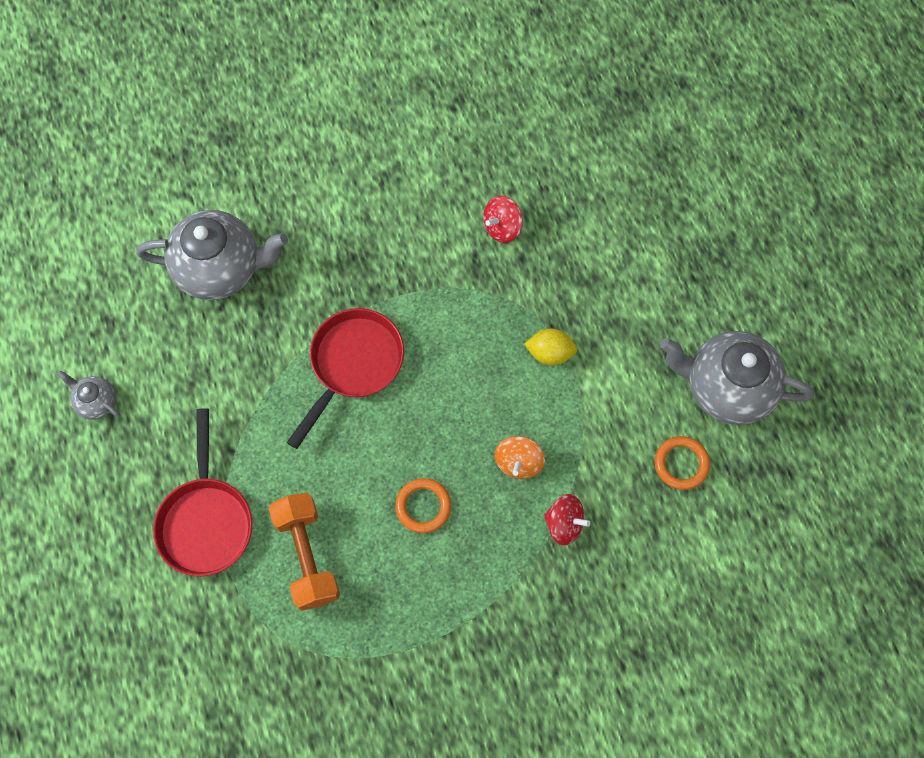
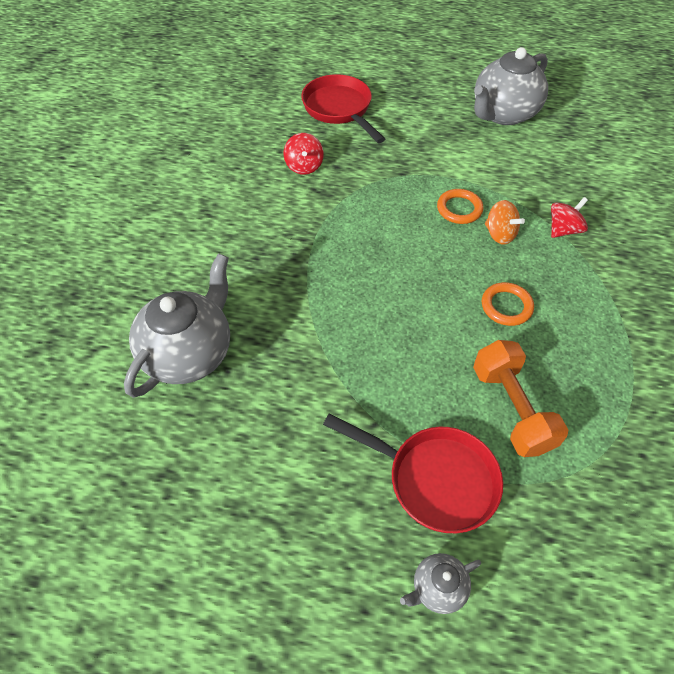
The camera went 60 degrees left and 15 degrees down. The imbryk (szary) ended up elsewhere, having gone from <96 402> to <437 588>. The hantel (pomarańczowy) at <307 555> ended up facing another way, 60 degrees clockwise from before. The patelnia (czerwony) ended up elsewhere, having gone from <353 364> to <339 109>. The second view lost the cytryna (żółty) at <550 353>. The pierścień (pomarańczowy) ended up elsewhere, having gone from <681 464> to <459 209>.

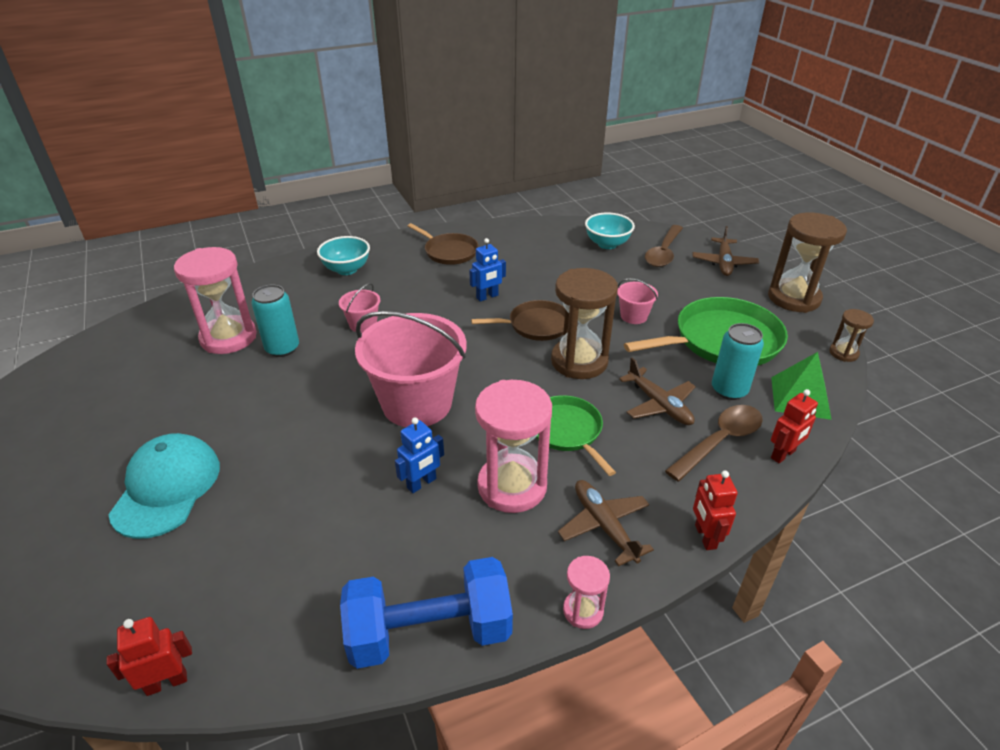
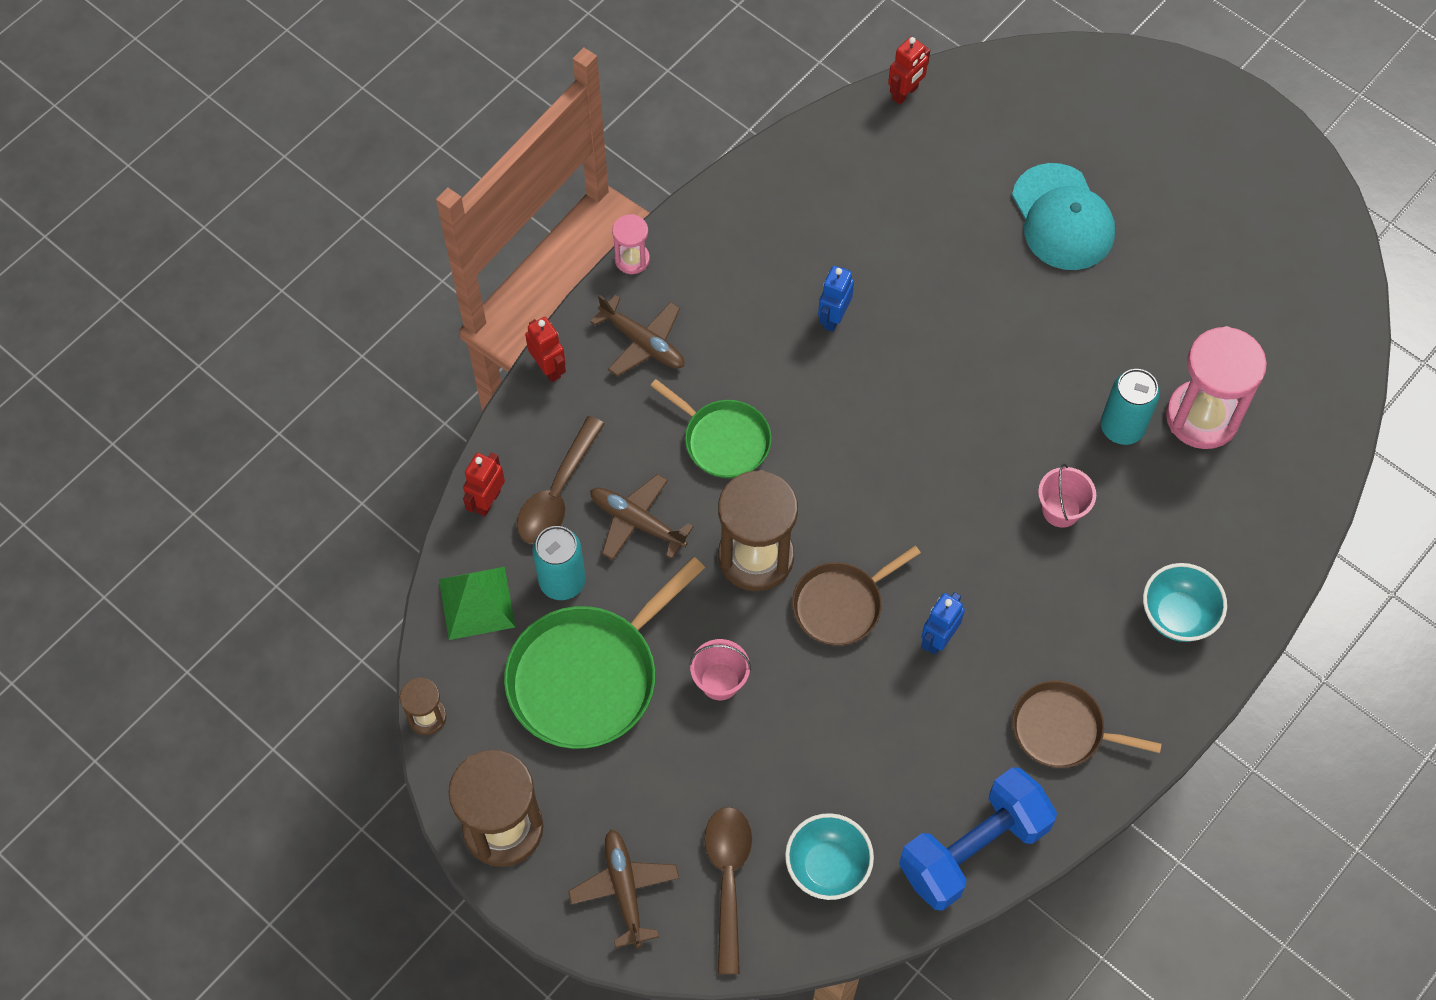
The camera went 155 degrees right and 25 degrees up. The hantel (niebieski) ended up elsewhere, having gone from <429 632> to <973 849>. The second view lost the wiadro (różowy) at <417 403>. The second view lost the klepsydra (różowy) at <512 486>.

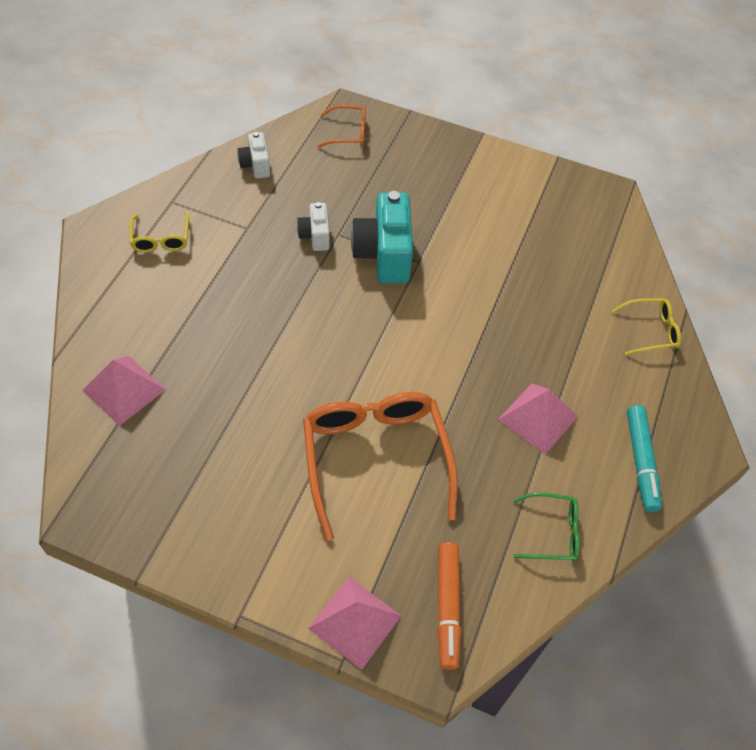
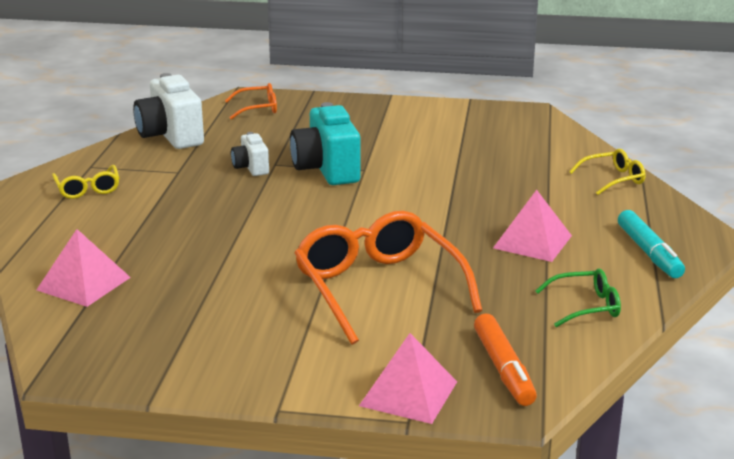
The camera went 10 degrees left and 30 degrees down. The size of the aparat fotograficzny (biały) at <256 165> changed by a factor of 1.86.

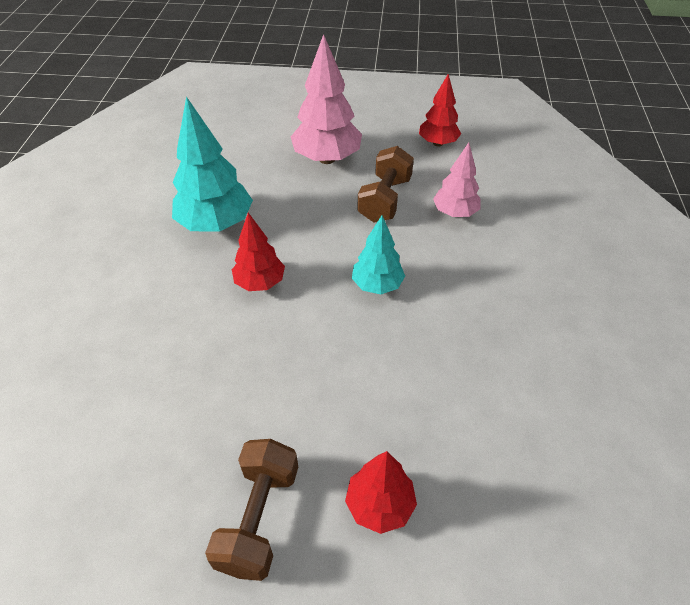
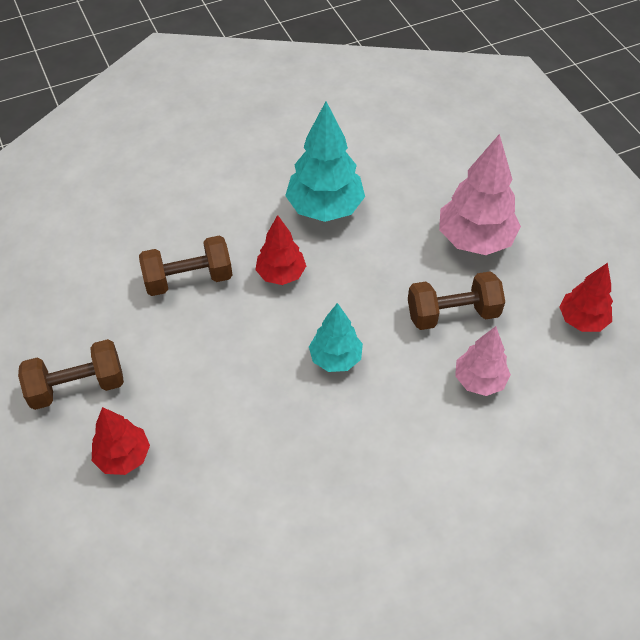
The camera went 60 degrees right and 5 degrees up. The second view gained the hantel (brązowy) at <188 279>.

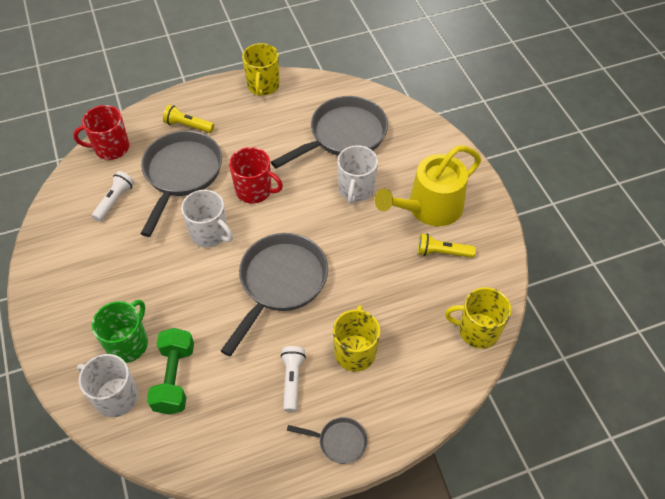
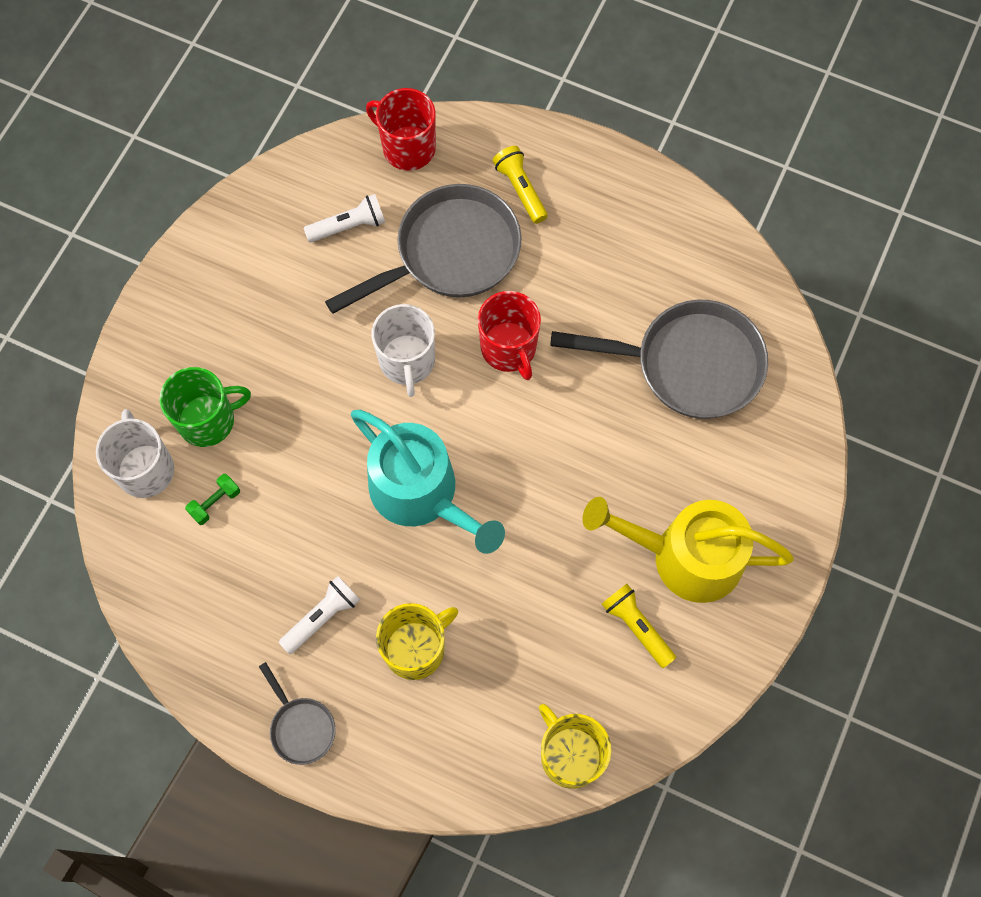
The camera went 45 degrees right and 15 degrees up. The size of the hantel (zielony) at <174 378> changed by a factor of 0.50. Where the patelnia (szary) stood at <280 283>, the konewka (turkusowy) came to stand at <421 493>. The second view lost the kubek (żółty) at <263 86>. The second view lost the kubek (biały) at <356 189>.

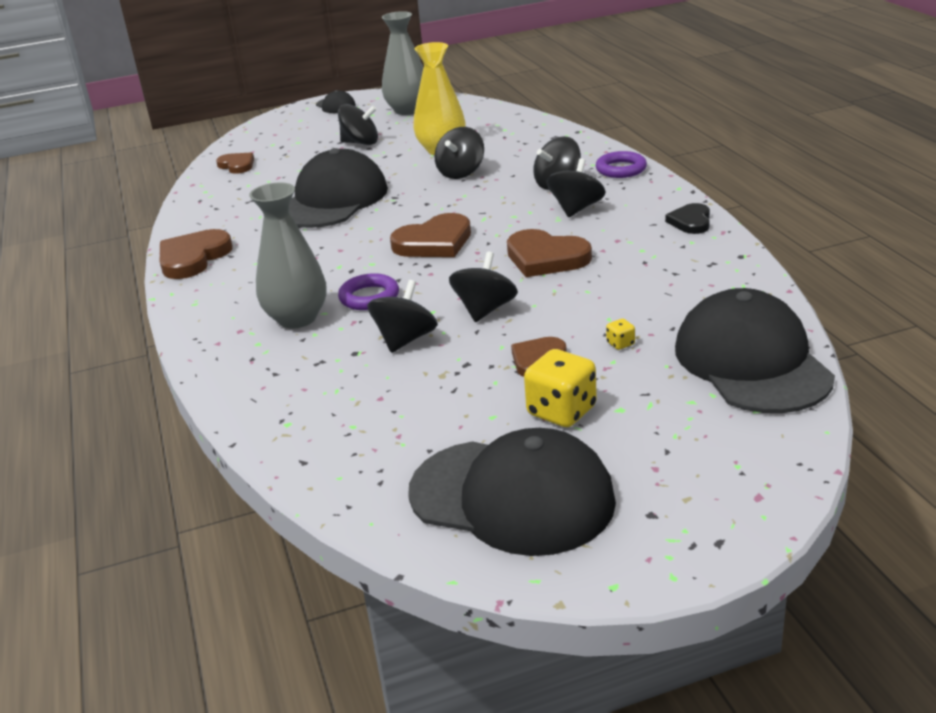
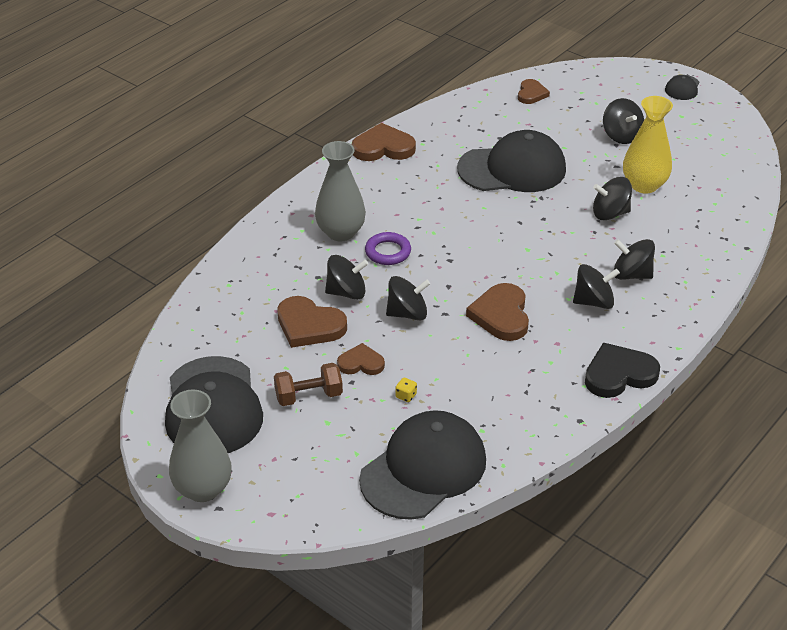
The camera went 55 degrees right and 10 degrees up. The wazon (szary) ended up elsewhere, having gone from <408 110> to <203 489>. The serce (brązowy) ended up elsewhere, having gone from <434 242> to <309 325>. Where the kostka do gry (żółty) stood at <561 411>, the hantel (brązowy) came to stand at <309 396>. The second view lost the pierścień (fioletowy) at <621 169>. The size of the serce (czarny) at <691 222> changed by a factor of 1.62.

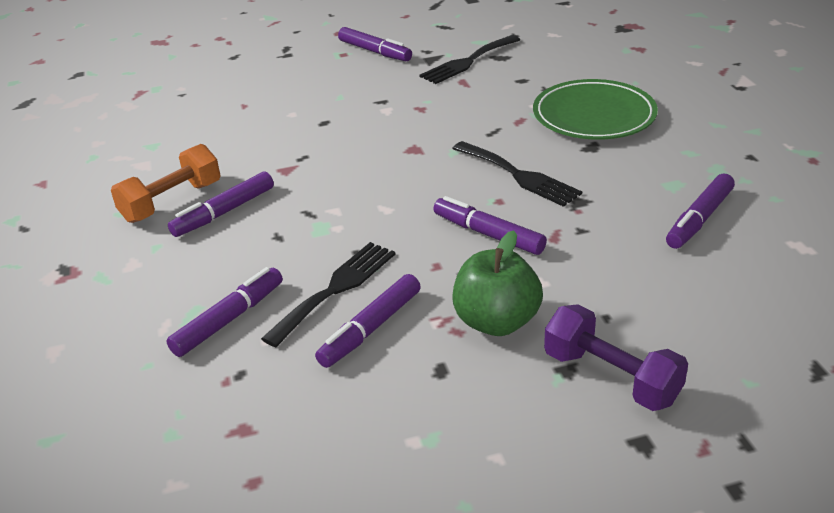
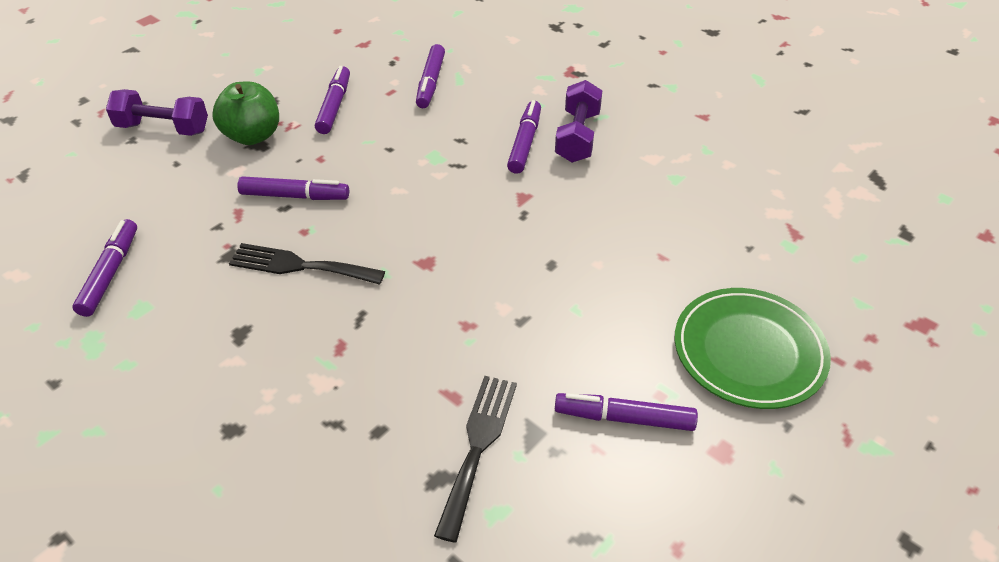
The camera went 145 degrees right and 10 degrees up. What was the hantel (pomarańczowy) at <171 202> turned into the hantel (fioletowy) at <577 137>. The second view lost the widelec (czarny) at <335 289>. The talerz (zielony) ended up elsewhere, having gone from <594 115> to <749 351>.

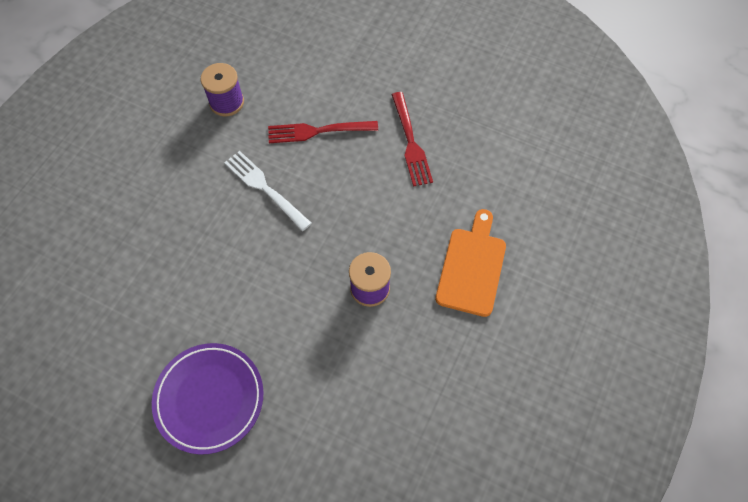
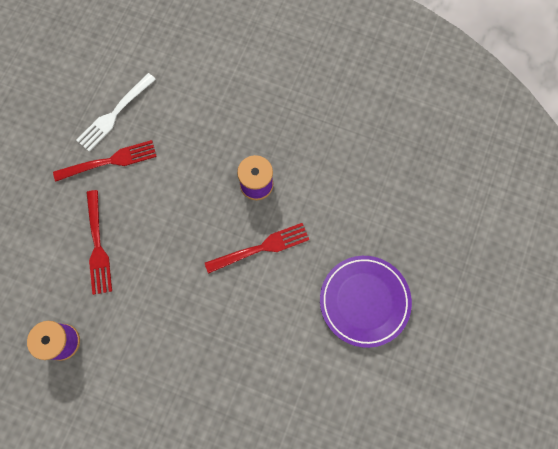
The camera went 95 degrees left and 10 degrees up. The widelec (biały) ended up elsewhere, having gone from <265 188> to <114 114>. The second view lost the deska do krojenia (pomarańczowy) at <472 267>. The second view gained the widelec (czerwony) at <261 248>.

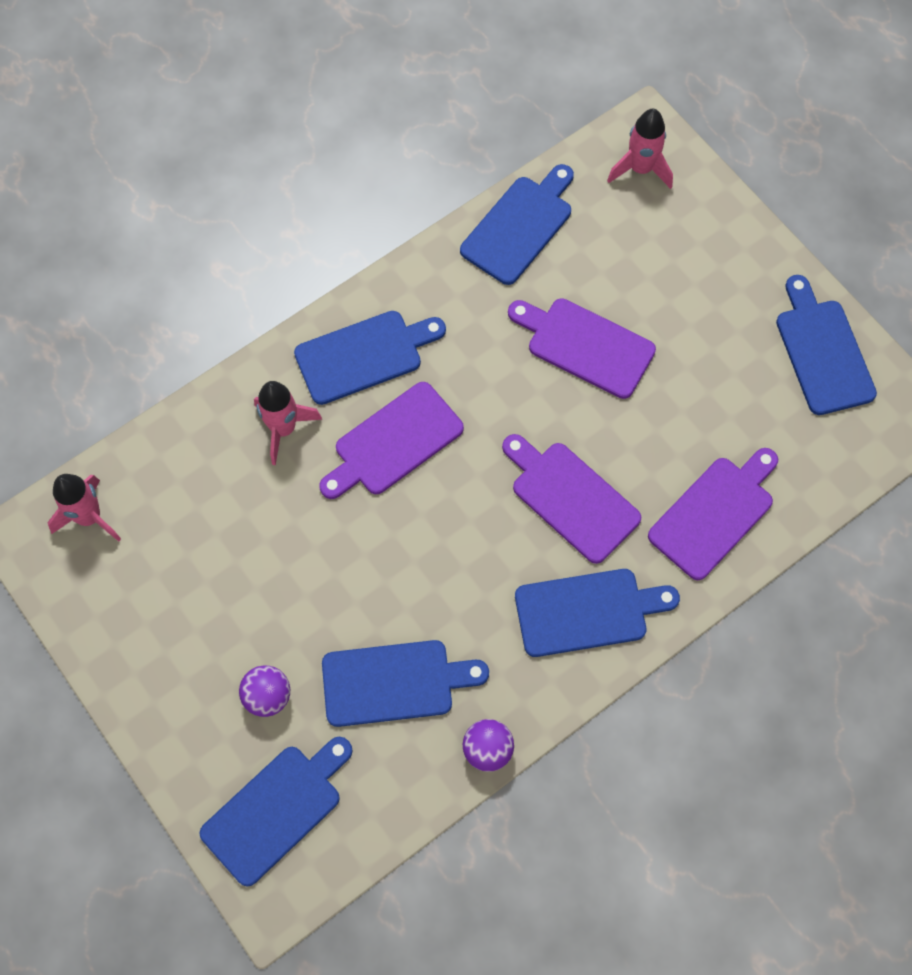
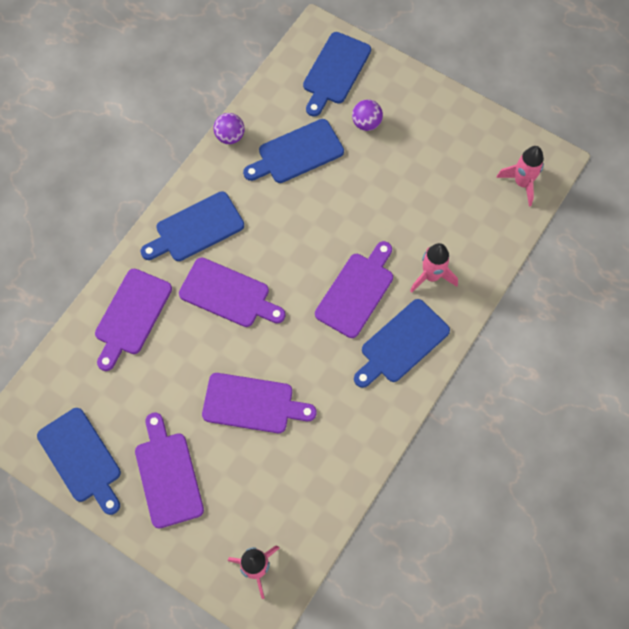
The camera went 160 degrees right and 0 degrees up. The second view lost the deska do krojenia (niebieski) at <520 226>. The second view gained the deska do krojenia (fioletowy) at <168 475>.

